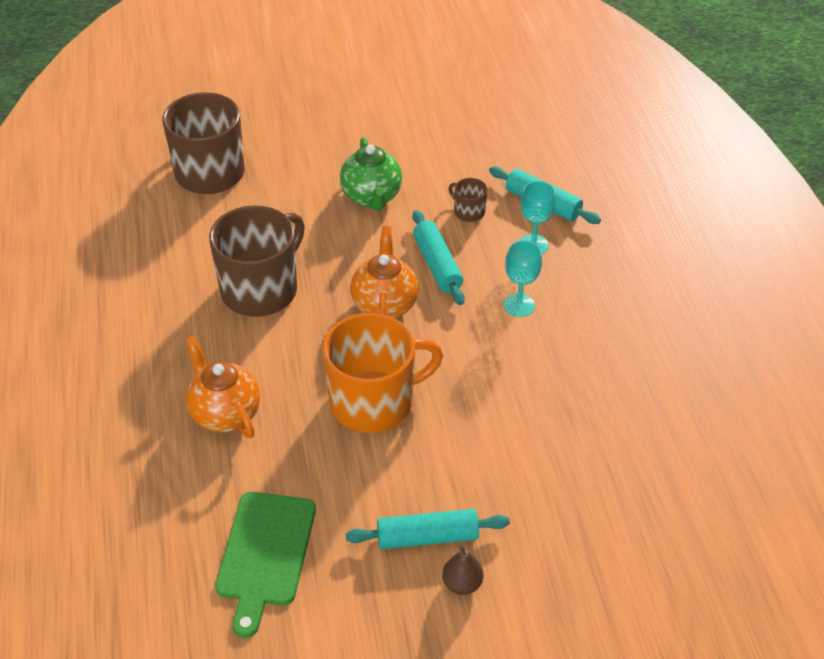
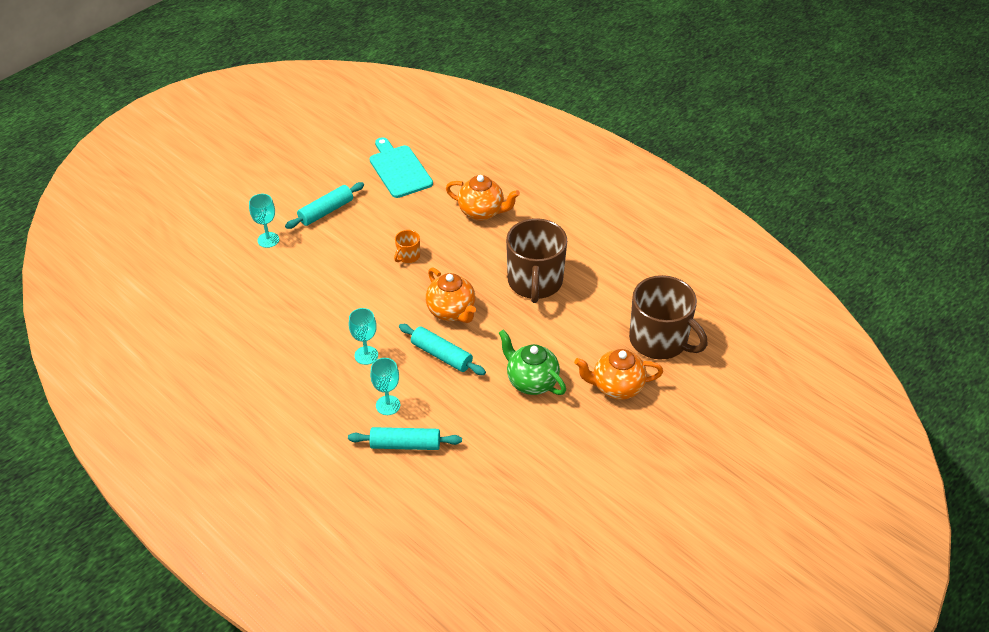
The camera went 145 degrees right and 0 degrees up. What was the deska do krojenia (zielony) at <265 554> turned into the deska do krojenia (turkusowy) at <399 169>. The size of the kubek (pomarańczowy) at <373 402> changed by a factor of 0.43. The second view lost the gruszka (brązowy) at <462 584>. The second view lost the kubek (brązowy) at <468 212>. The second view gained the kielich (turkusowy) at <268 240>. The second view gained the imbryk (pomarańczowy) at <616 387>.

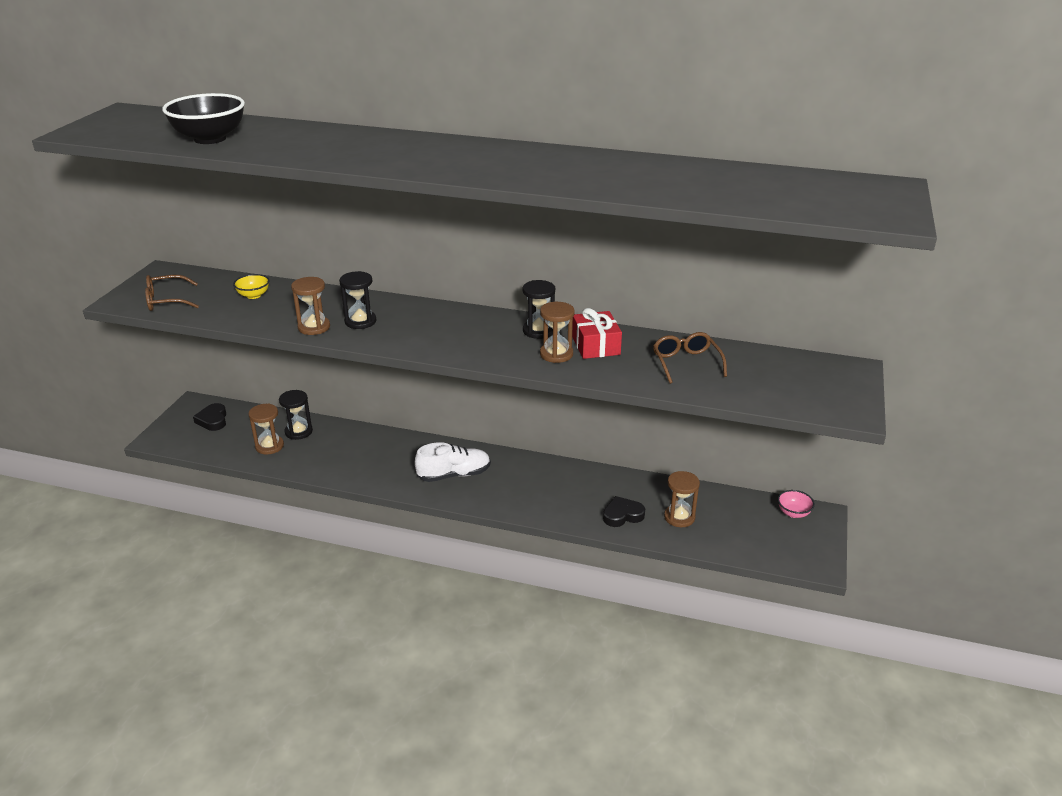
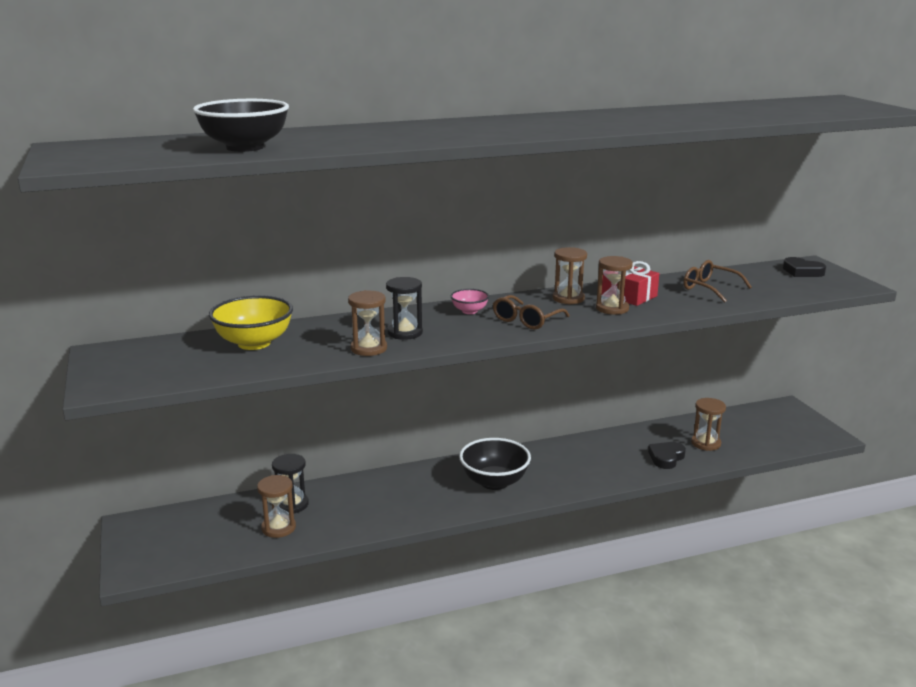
The camera went 35 degrees left and 10 degrees down. The okulary (brązowy) ended up elsewhere, having gone from <167 300> to <526 320>. The serce (czarny) ended up elsewhere, having gone from <213 420> to <802 271>. The size of the miska (żółty) at <253 295> changed by a factor of 1.94. Where the but (biały) stood at <454 475>, the miska (czarny) came to stand at <494 482>. What was the klepsydra (czarny) at <538 331> turned into the klepsydra (brązowy) at <568 298>. The miska (różowy) ended up elsewhere, having gone from <793 513> to <469 311>.

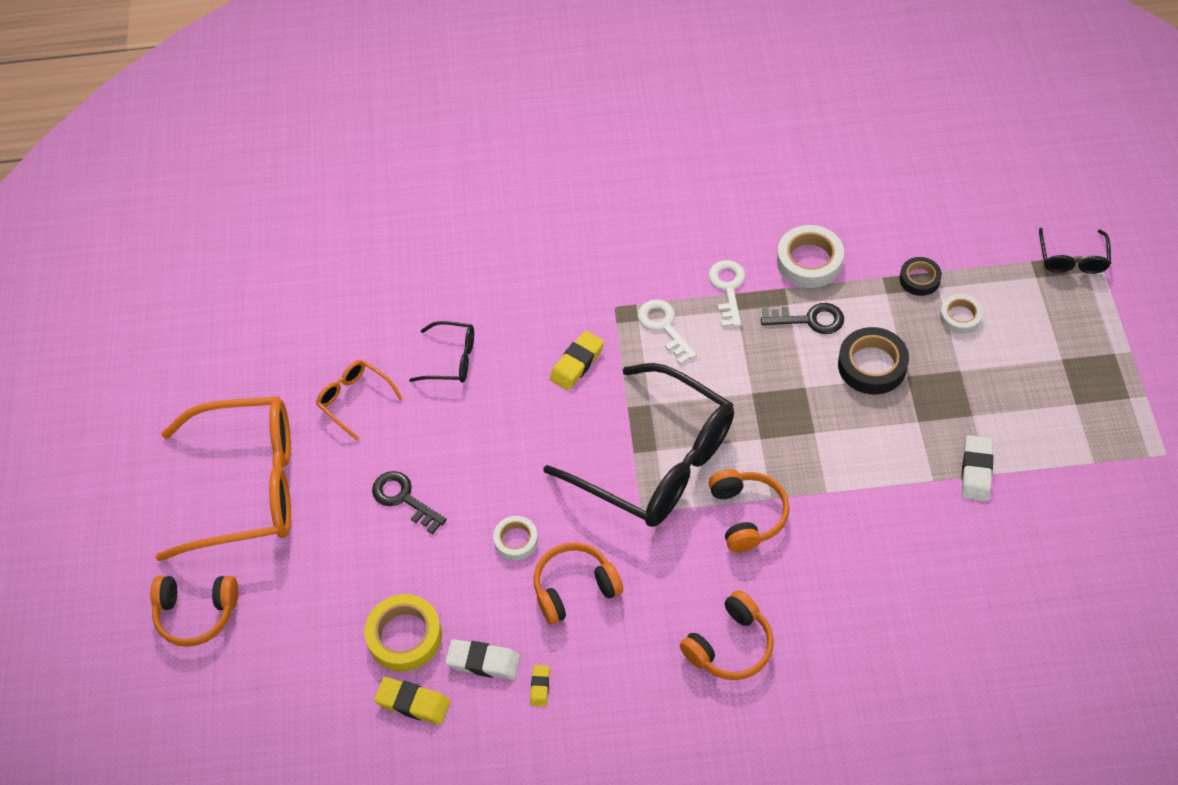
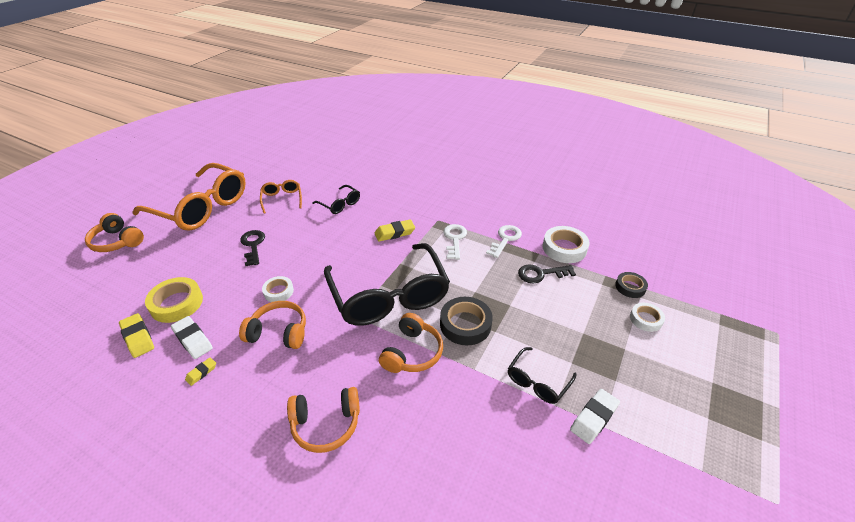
The camera went 30 degrees right and 15 degrees down. The klucz (czarny) at <809 319> ended up facing another way, 135 degrees clockwise from before. The taśma klejąca (czarny) ended up elsewhere, having gone from <872 365> to <465 324>. The okulary (czarny) ended up elsewhere, having gone from <1072 259> to <537 382>.

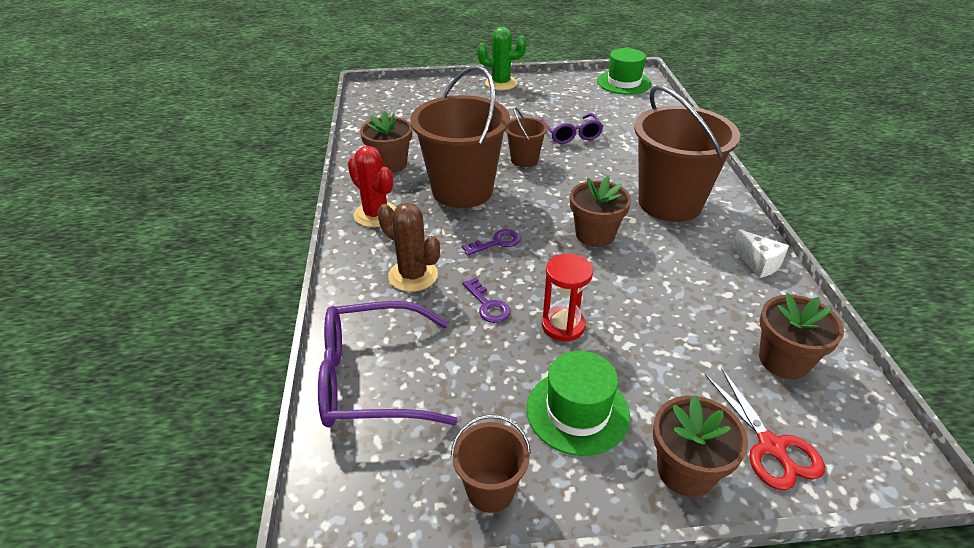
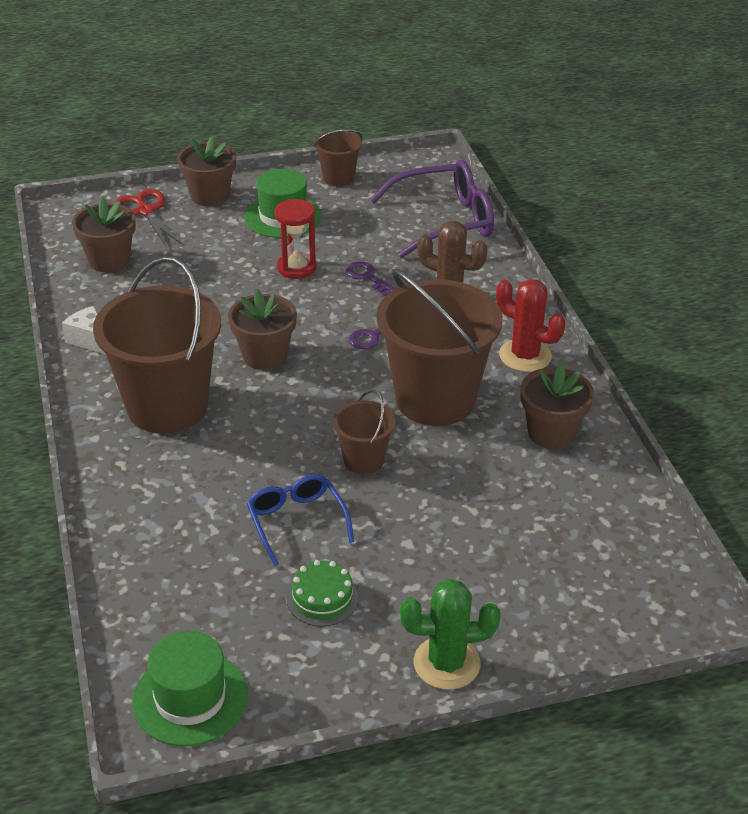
The camera went 170 degrees right and 0 degrees up. What was the okulary (fioletowy) at <571 135> turned into the okulary (niebieski) at <296 522>. The second view gained the tort (zielony) at <322 598>.

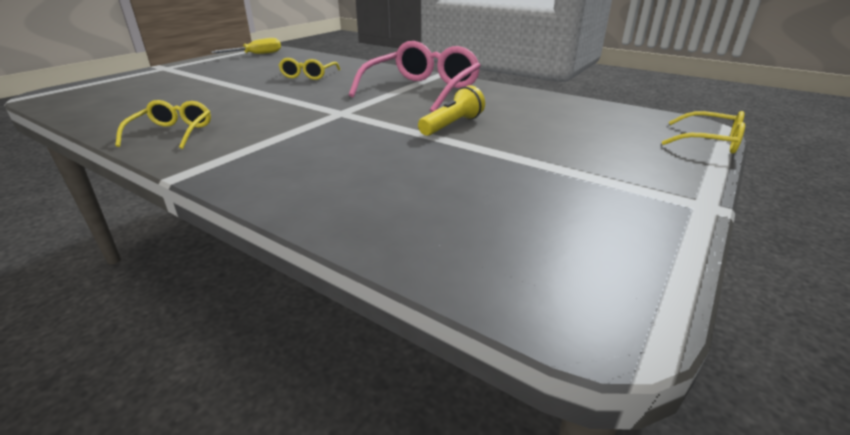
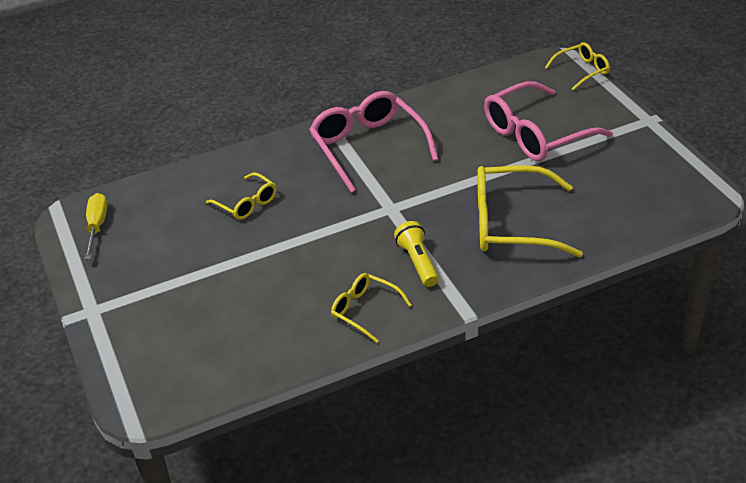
The camera went 55 degrees left and 10 degrees up. The latarka (żółty) ended up elsewhere, having gone from <452 125> to <418 262>. The second view gained the okulary (żółty) at <511 224>. The second view gained the okulary (różowy) at <536 134>.

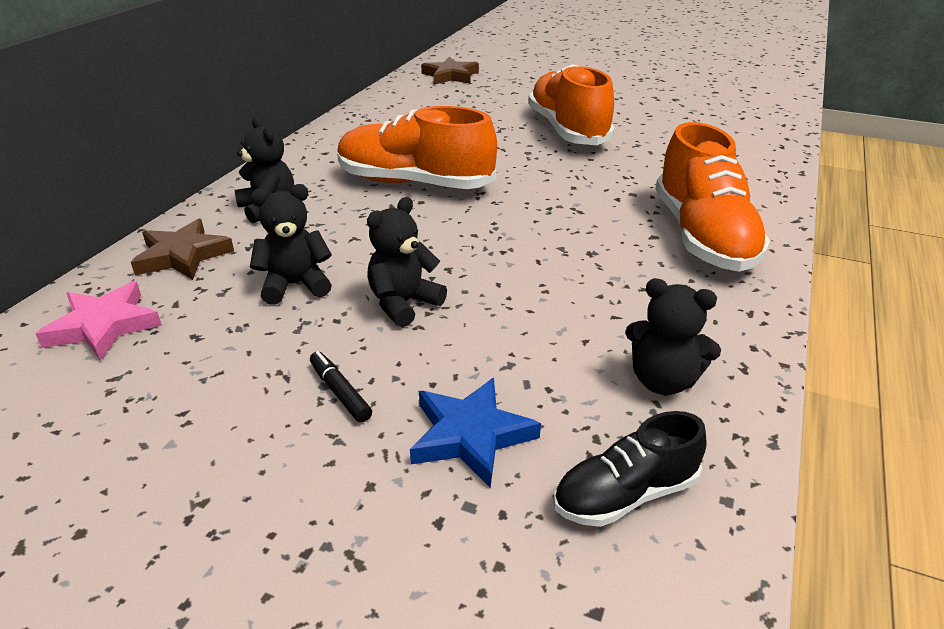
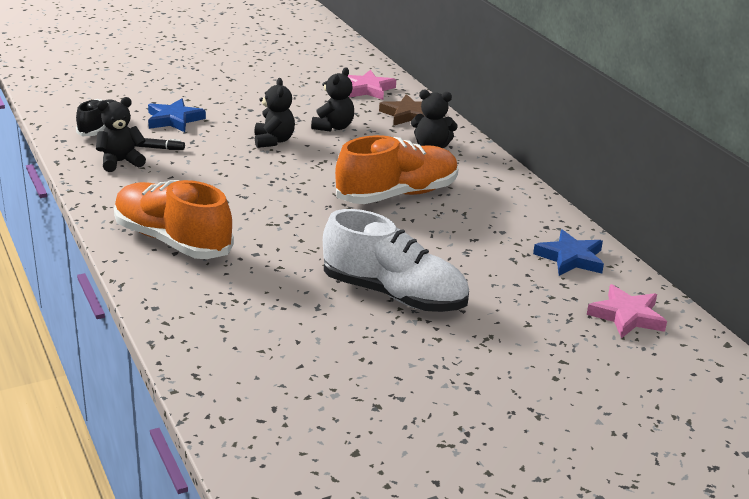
The camera went 130 degrees right and 5 degrees down. The flamaster (czarny) ended up elsewhere, having gone from <340 392> to <157 148>. What was the gwiazda (brązowy) at <450 76> turned into the gwiazda (różowy) at <627 316>. What was the but (pomarańczowy) at <567 130> turned into the but (biały) at <394 295>. The second view gained the gwiazda (niebieski) at <570 258>.

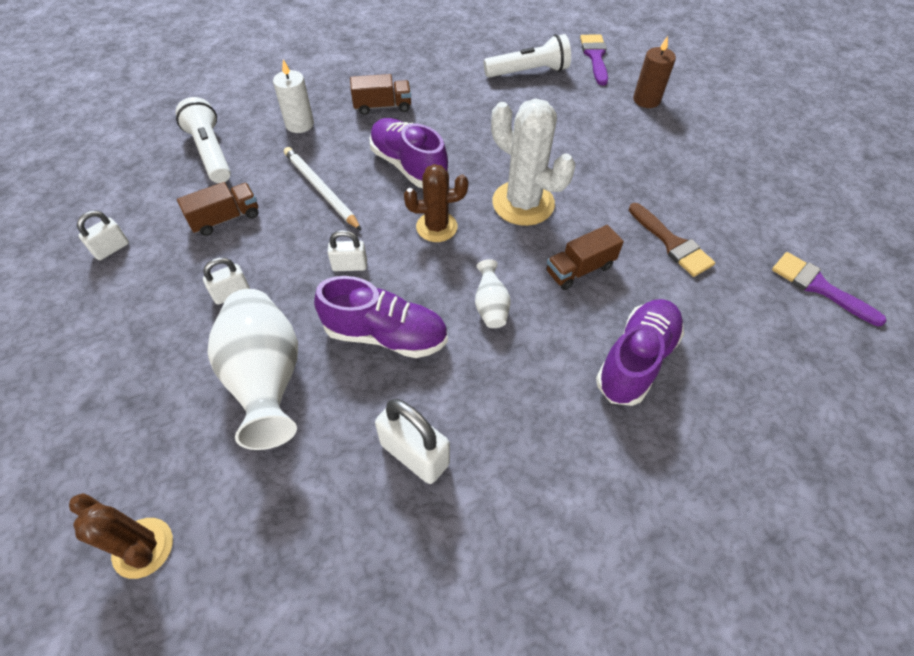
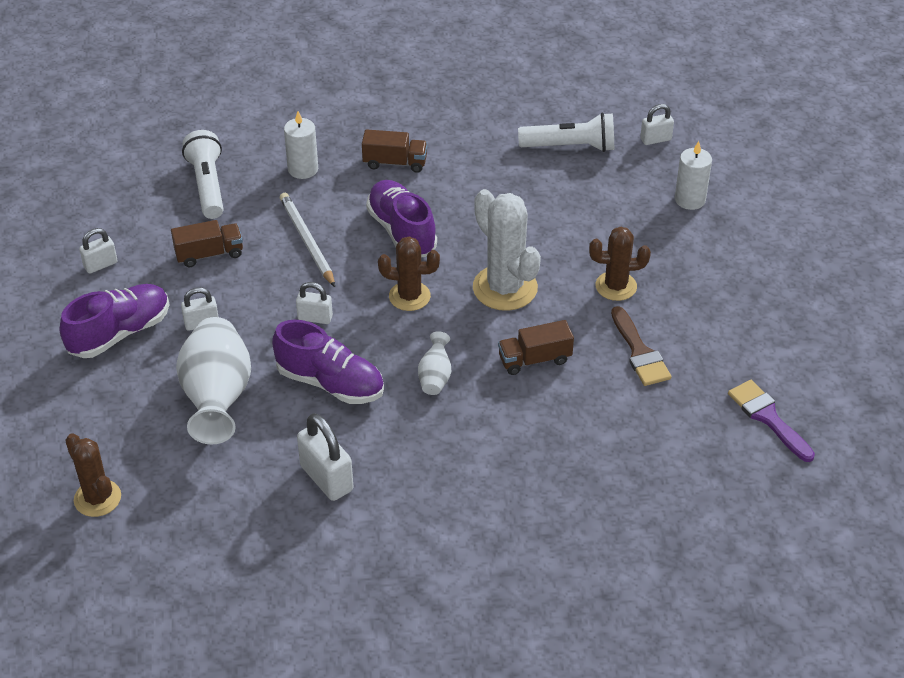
The camera went 15 degrees right and 10 degrees down. Where the pędzel (fioletowy) stood at <595 57>, the kłódka (biały) came to stand at <655 139>. The but (fioletowy) ended up elsewhere, having gone from <636 360> to <120 333>. What was the świeca (brązowy) at <646 100> turned into the świeca (biały) at <690 199>. The second view gained the kaktus (brązowy) at <616 286>.

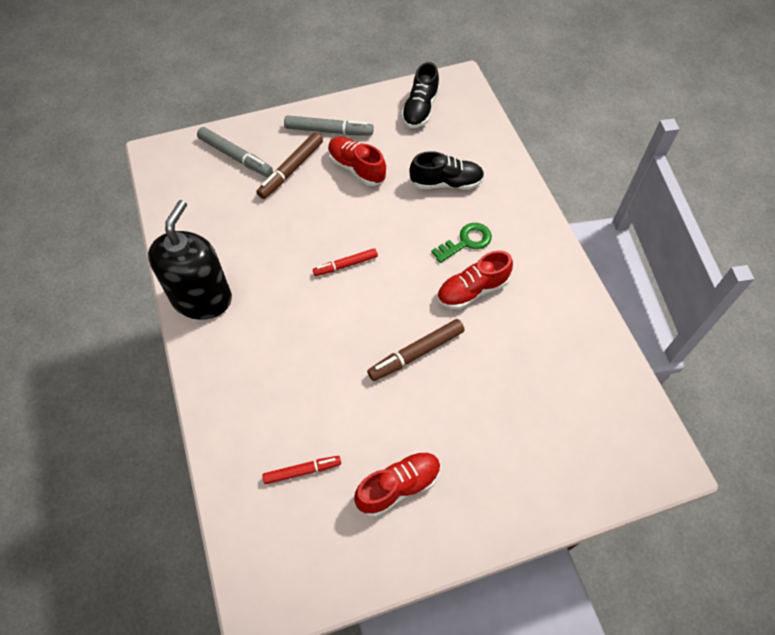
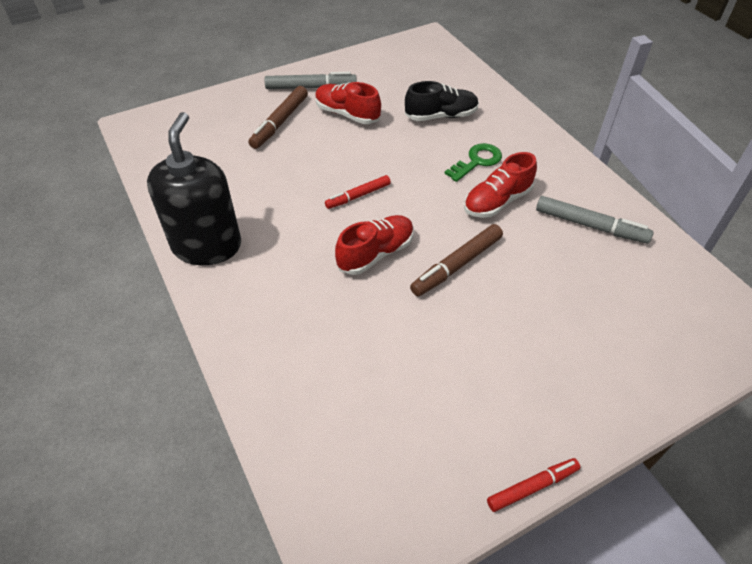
The camera went 10 degrees left and 10 degrees down. The flamaster (szary) ended up elsewhere, having gone from <235 157> to <590 226>. The flamaster (czerwony) ended up elsewhere, having gone from <302 471> to <532 487>. The but (czerwony) ended up elsewhere, having gone from <398 486> to <376 253>. The second view lost the but (czarny) at <420 109>.

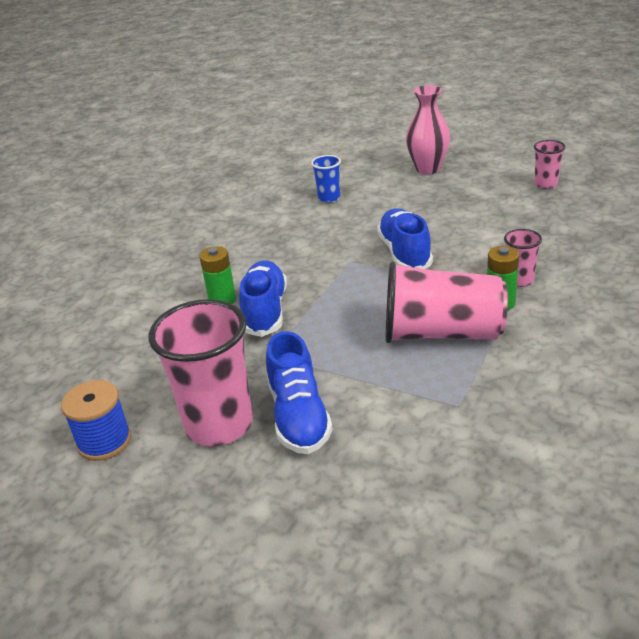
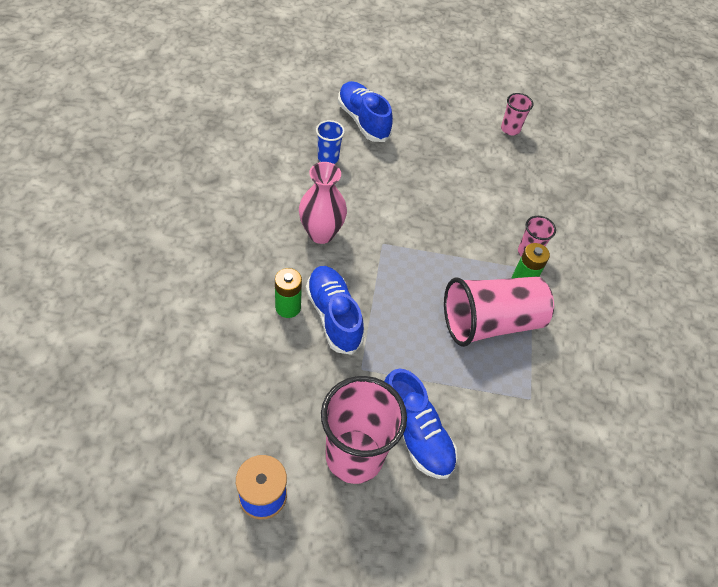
The camera went 30 degrees left and 20 degrees up. The but (niebieski) ended up elsewhere, having gone from <404 253> to <363 120>. The wazon (różowy) ended up elsewhere, having gone from <428 169> to <321 233>.

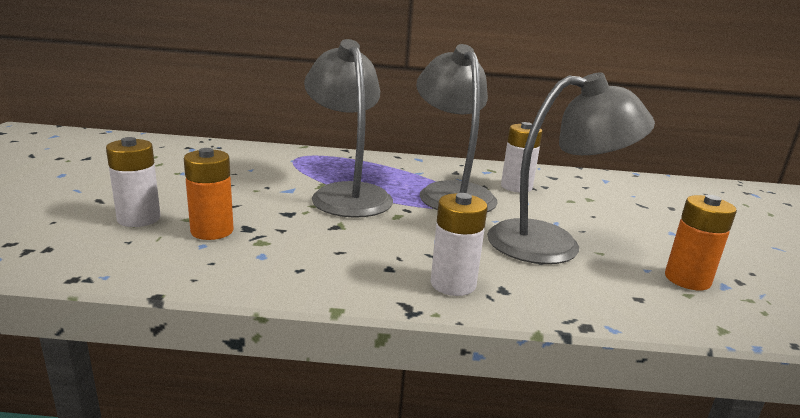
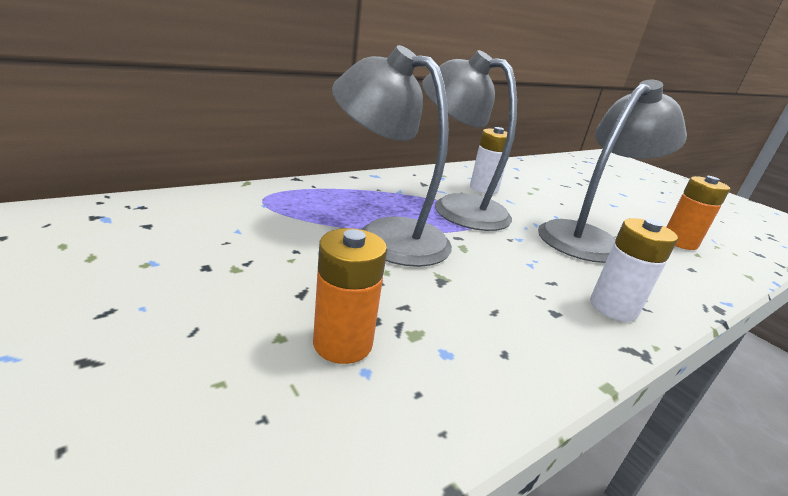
The camera went 40 degrees left and 5 degrees up. The second view lost the bateria (biały) at <139 219>.

